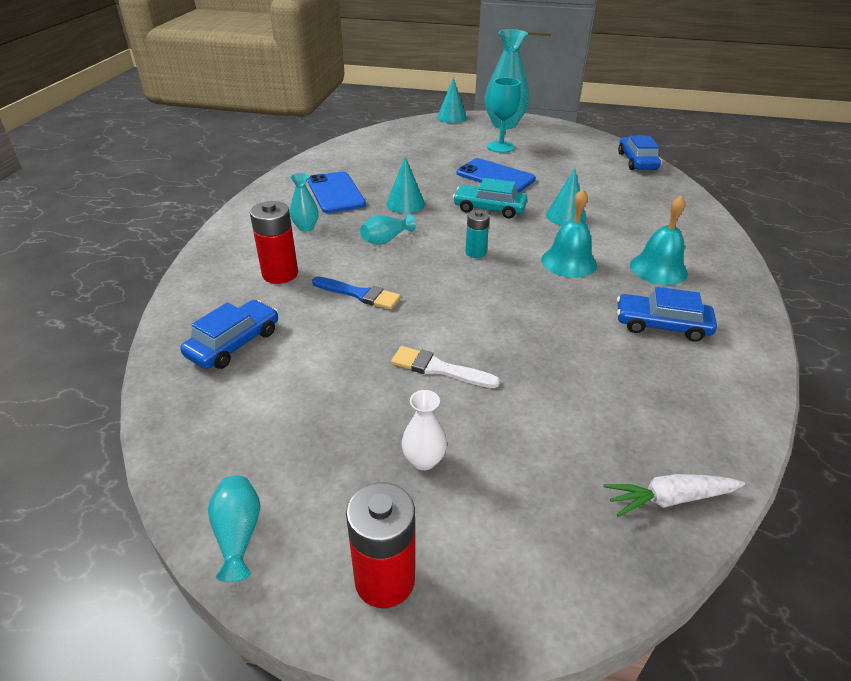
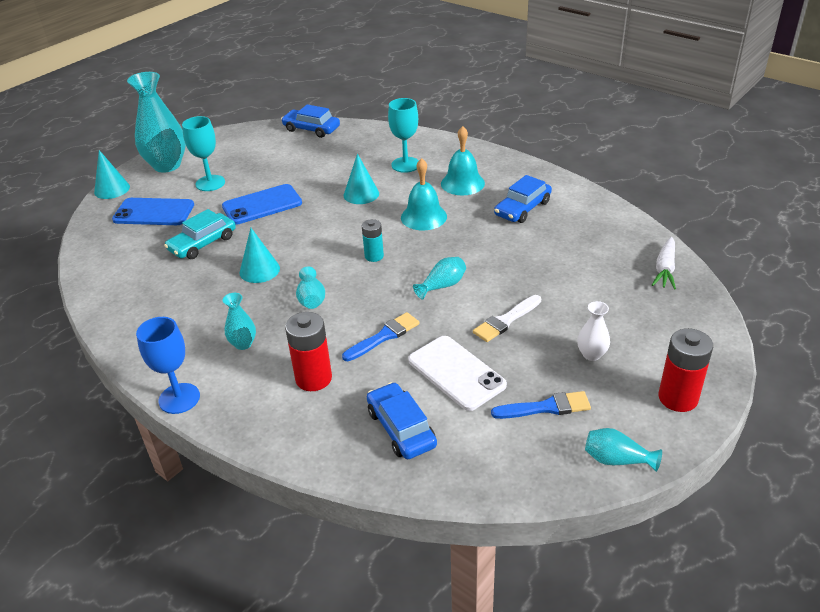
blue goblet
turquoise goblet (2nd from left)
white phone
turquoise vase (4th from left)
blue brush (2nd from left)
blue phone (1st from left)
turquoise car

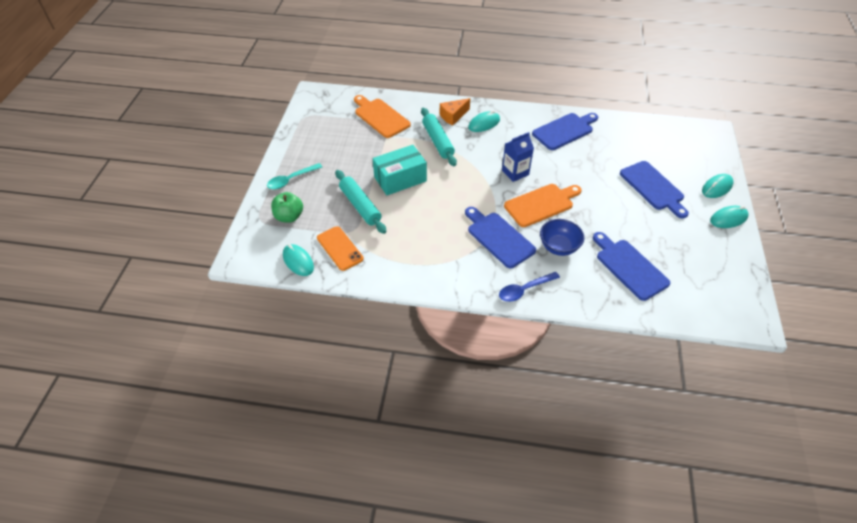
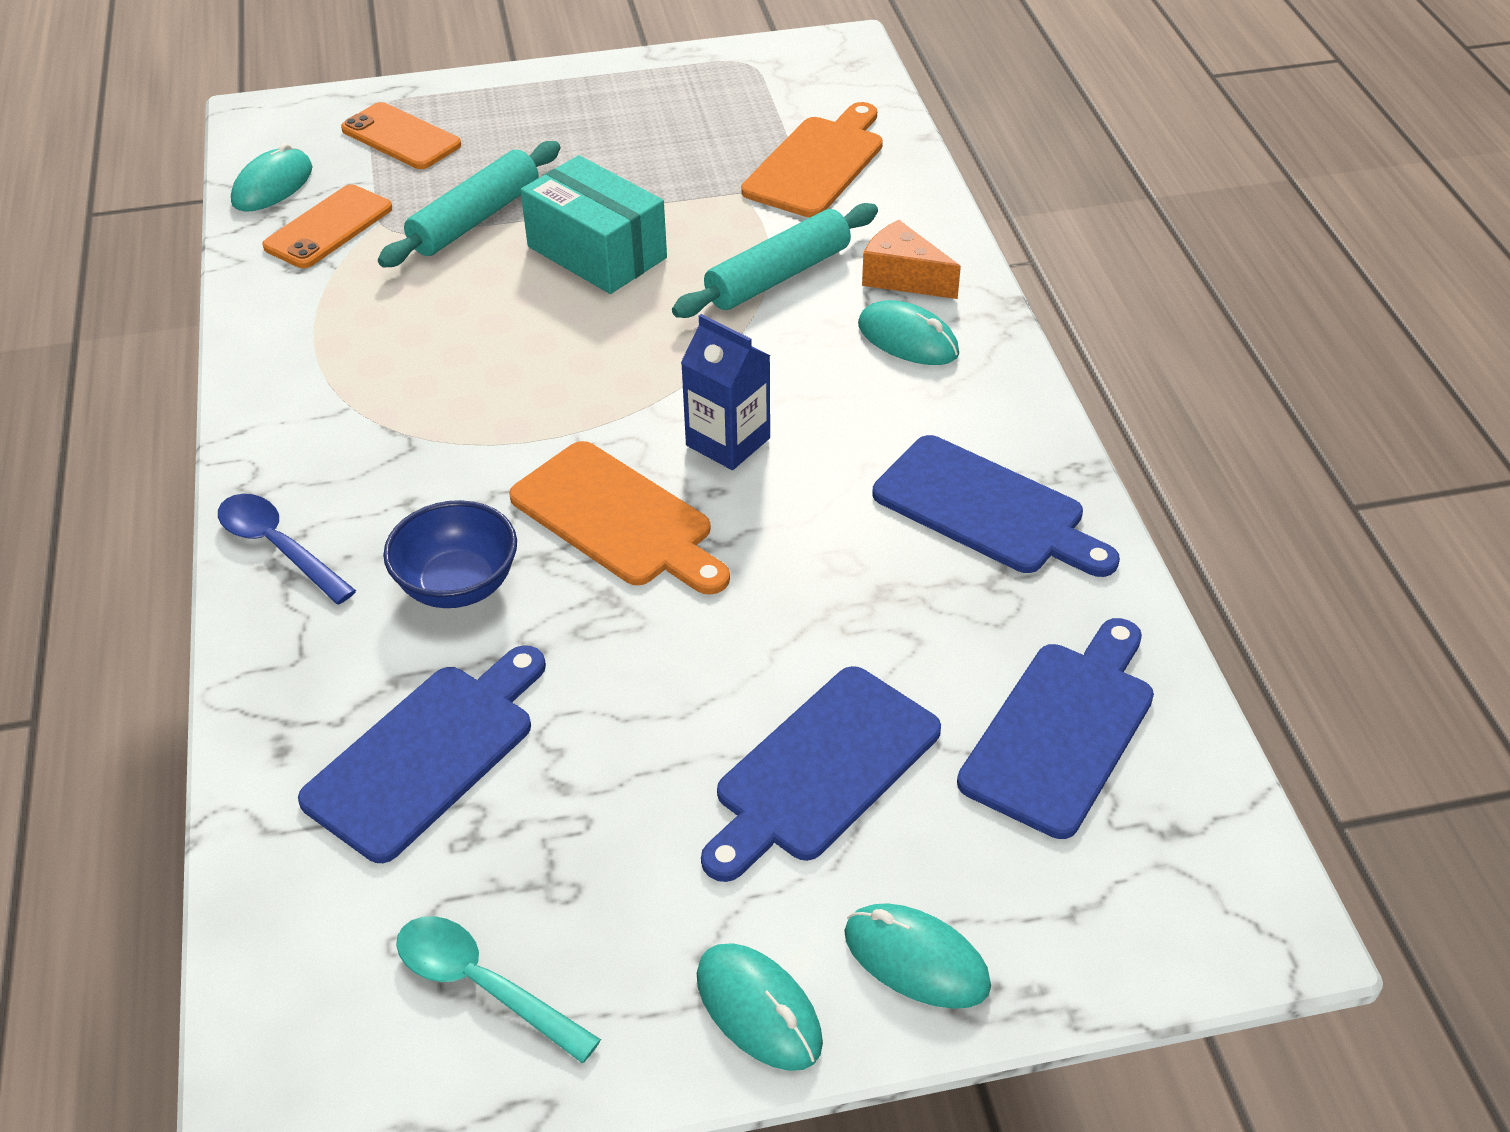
turquoise spoon
blue cutting board (4th from left)
orange phone (2nd from left)

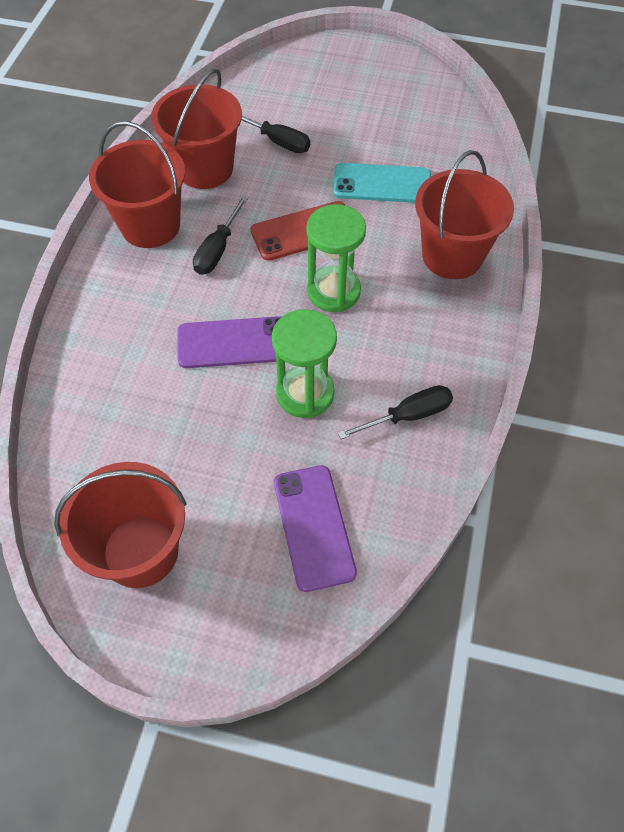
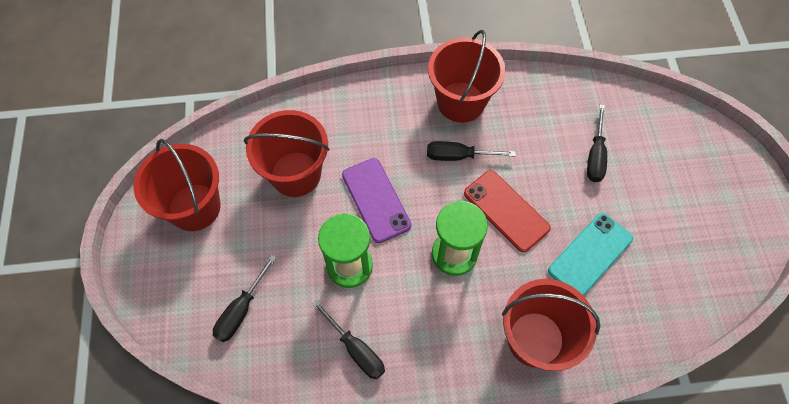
red bucket (2nd from left)
black screwdriver (1st from left)
turquoise phone

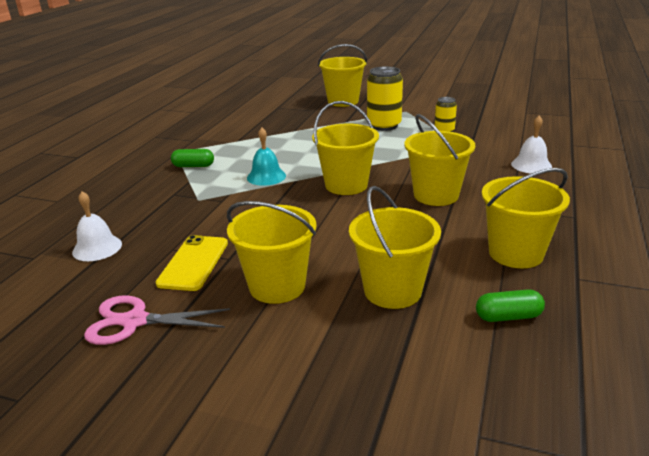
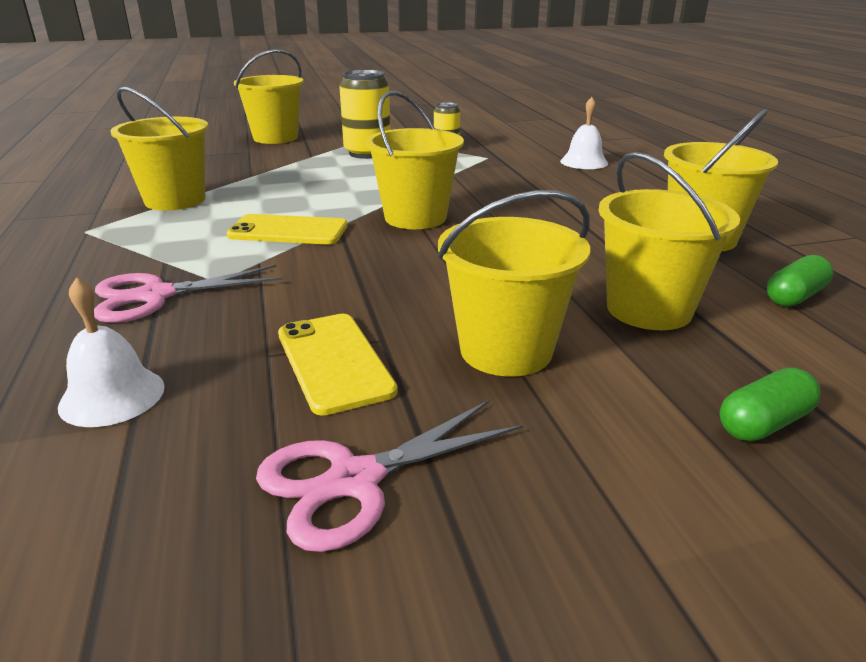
pink scissors (1st from left)
green capsule (1st from left)
yellow bucket (1st from left)
yellow phone (1st from left)

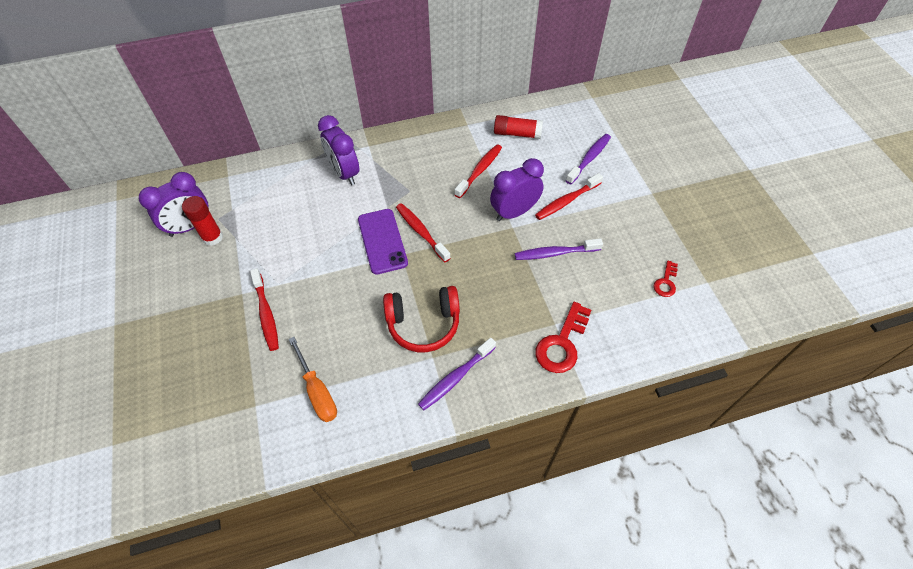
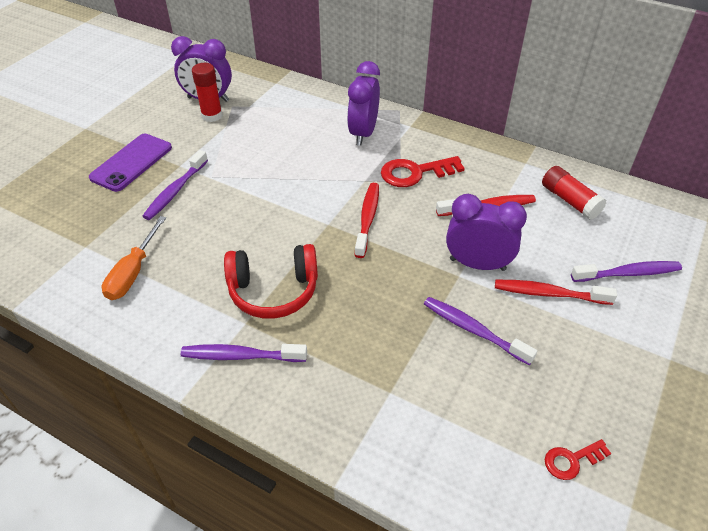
purple phone
red key (1st from left)
purple toothbrush (1st from left)
red headphones

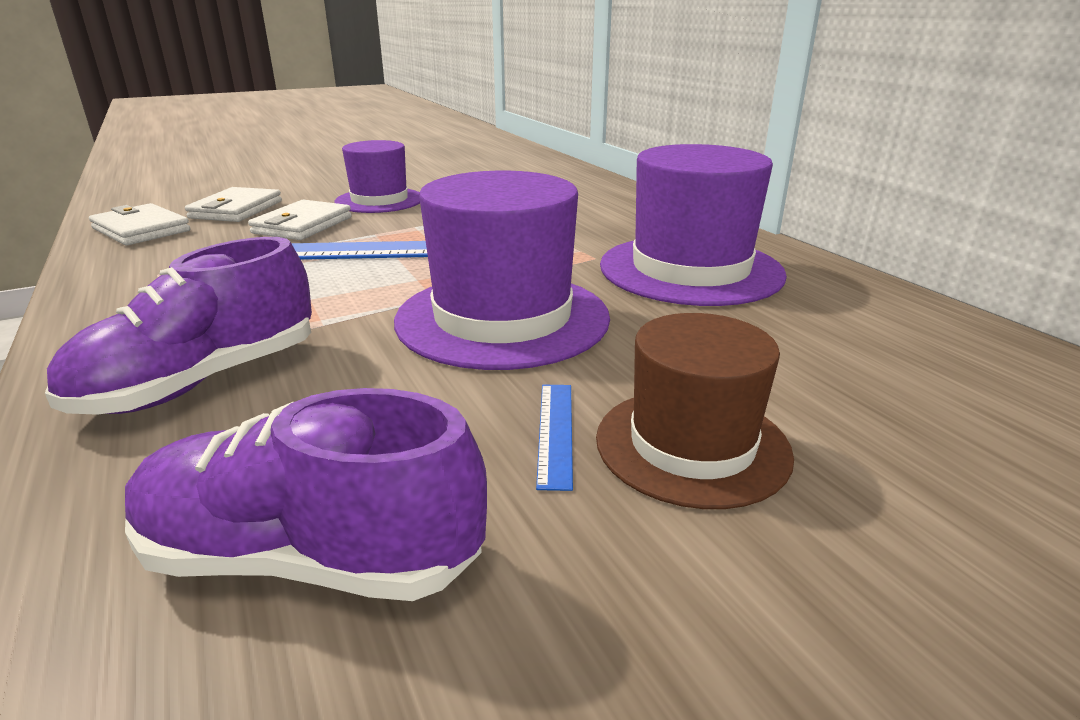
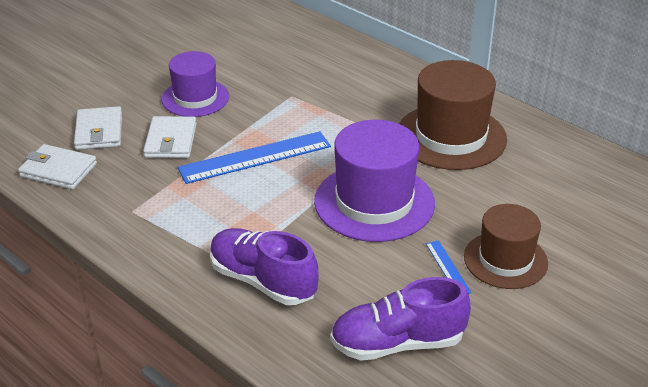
brown hat (1st from left)
purple shoe (1st from left)

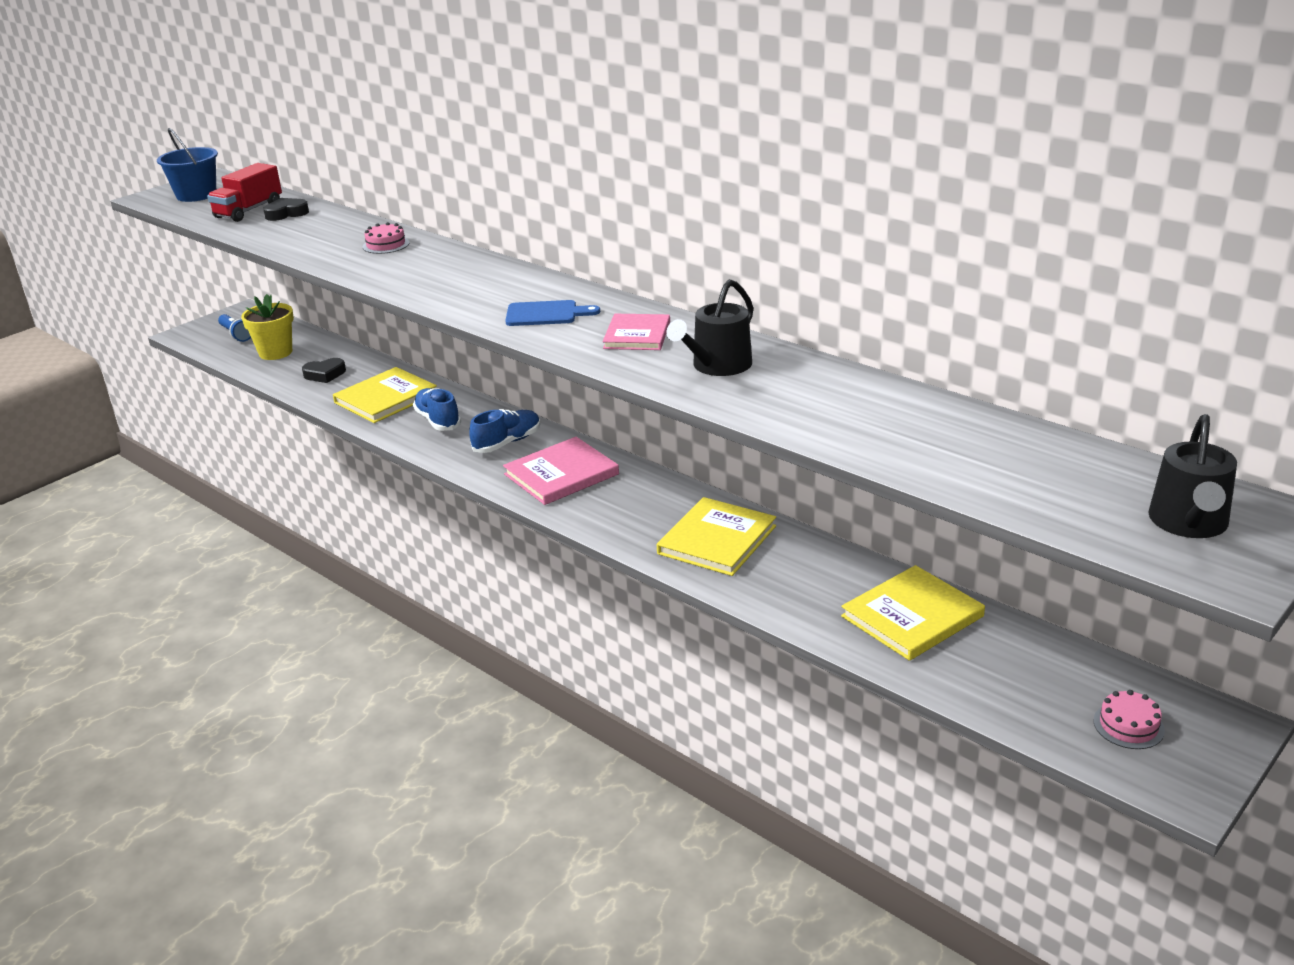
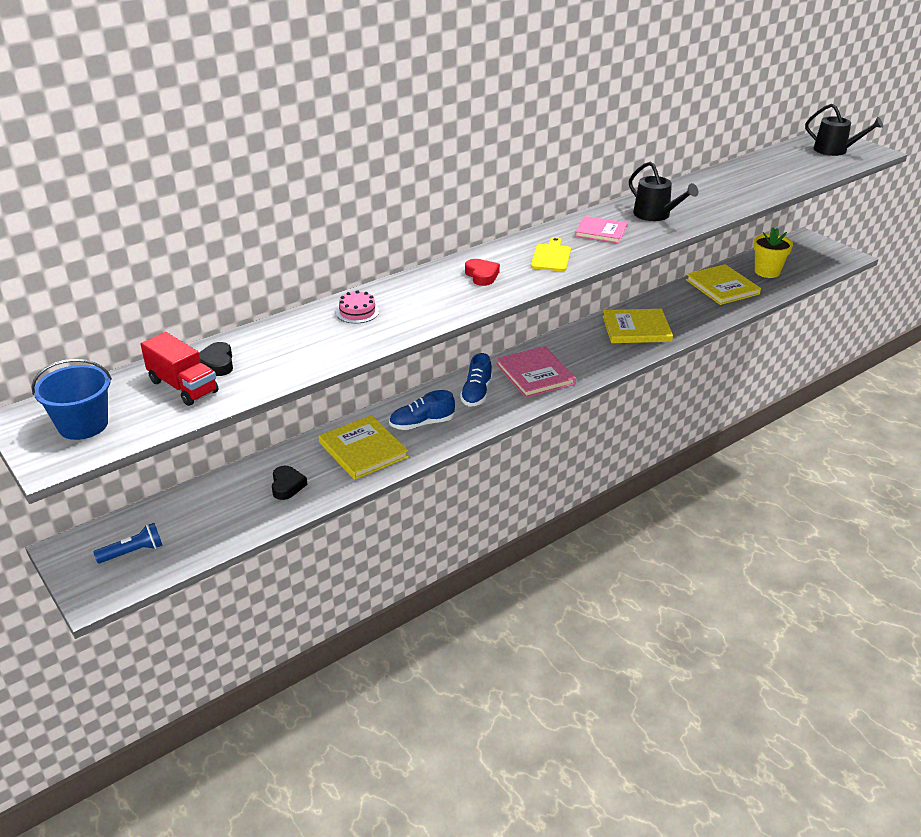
pink cake (2nd from left in the first image)
red heart
yellow flower pot
yellow cutting board
blue shoe (2nd from left)
yellow book (2nd from left)

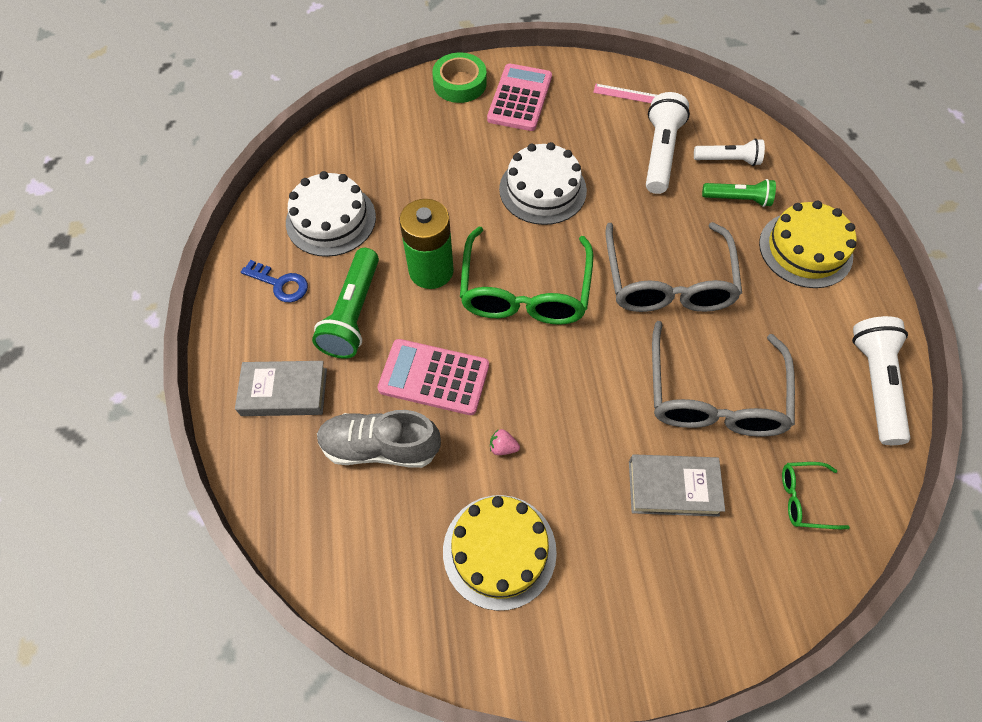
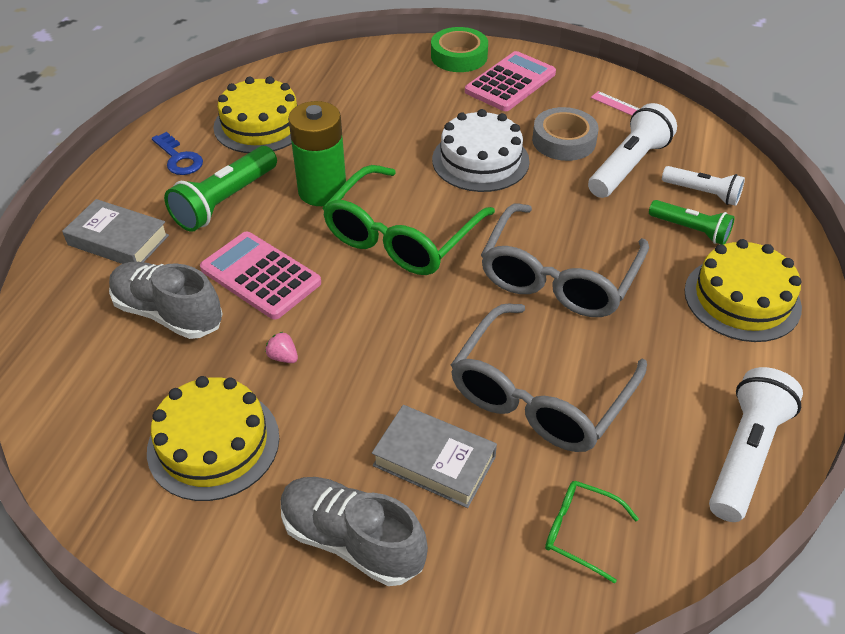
grey shoe (2nd from left)
grey tape
yellow cake (2nd from left)

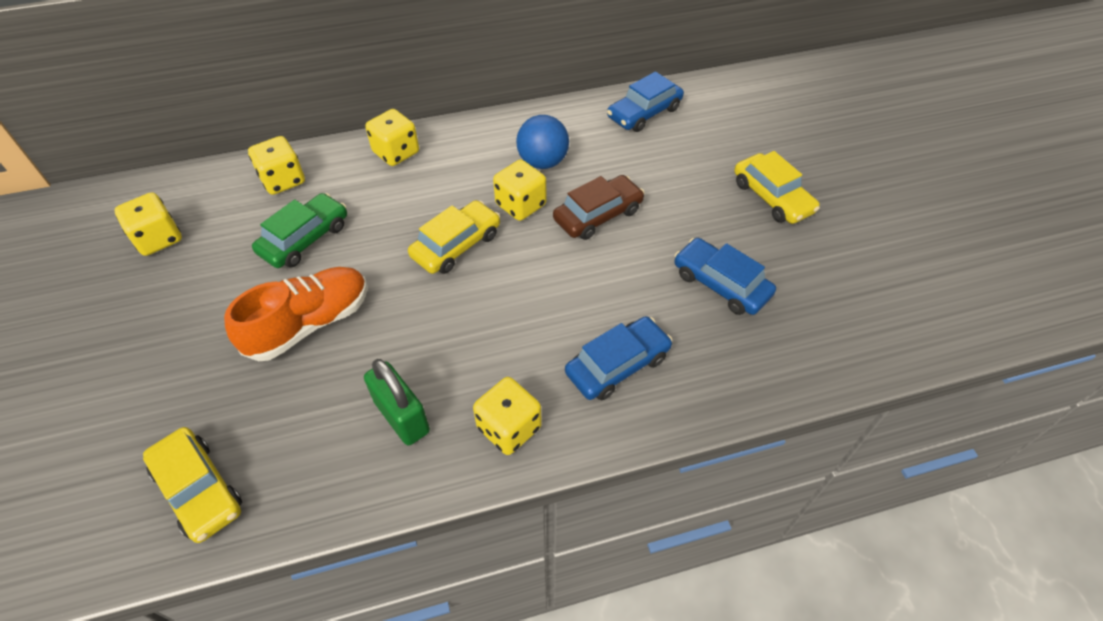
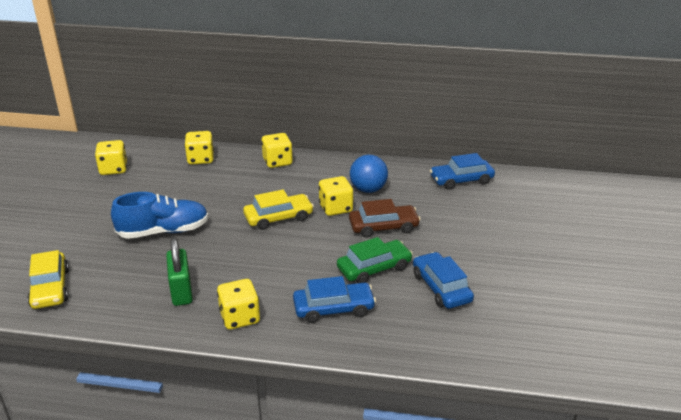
yellow car (3rd from left in the first image)
green car
blue shoe

